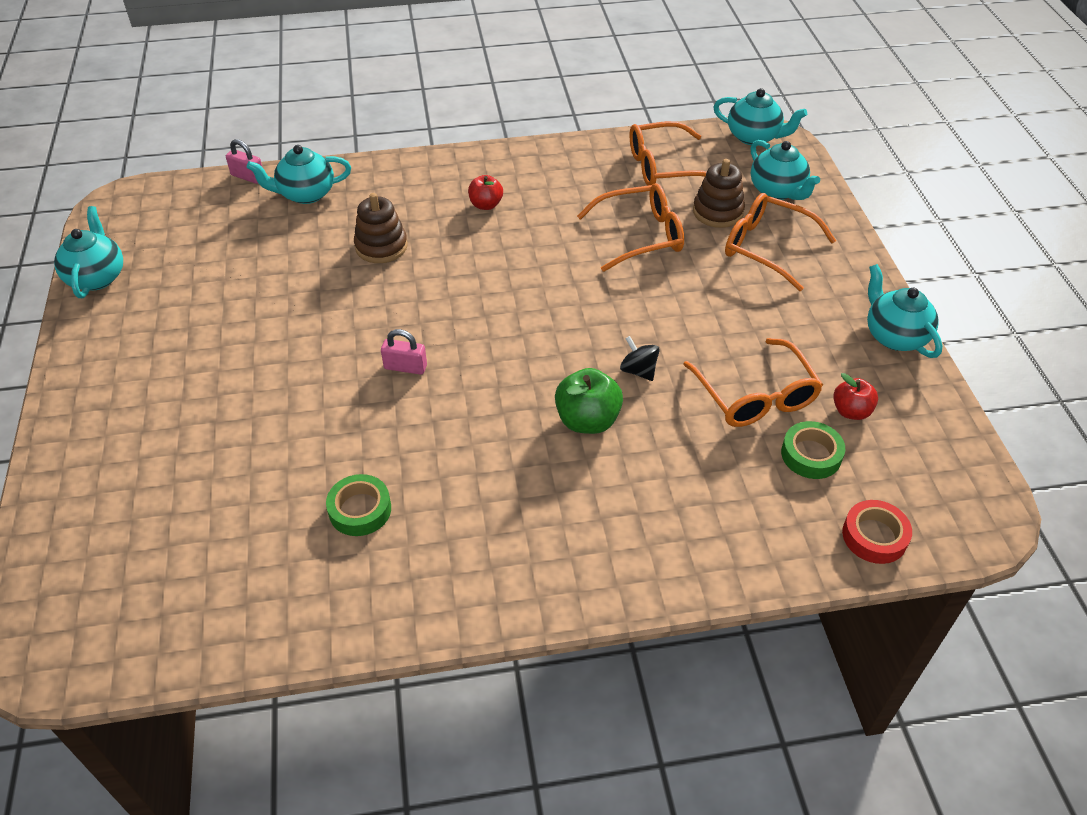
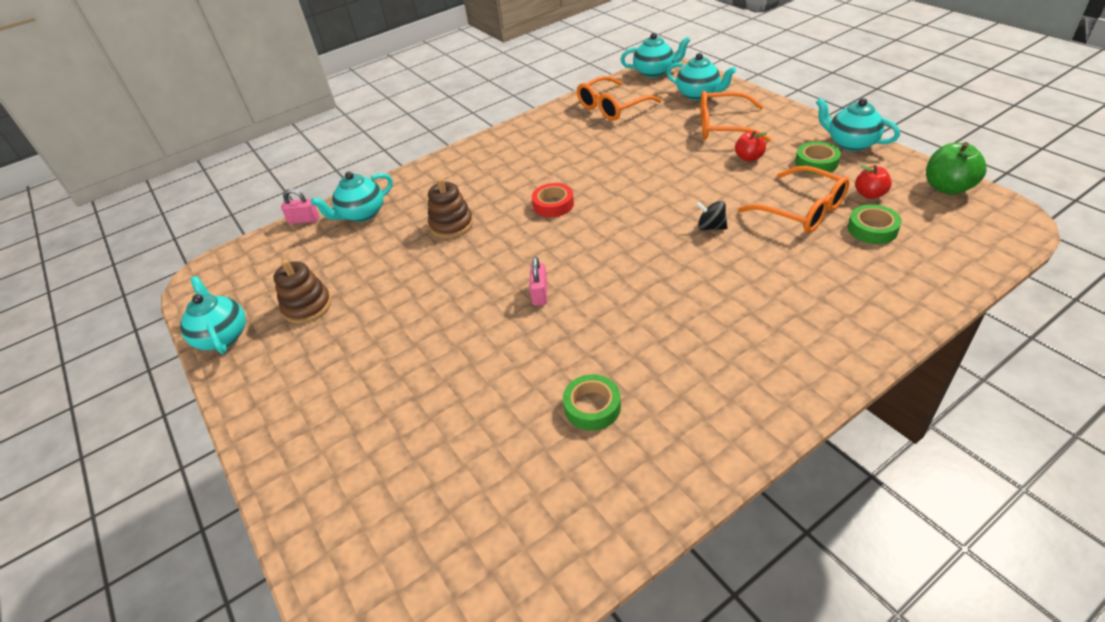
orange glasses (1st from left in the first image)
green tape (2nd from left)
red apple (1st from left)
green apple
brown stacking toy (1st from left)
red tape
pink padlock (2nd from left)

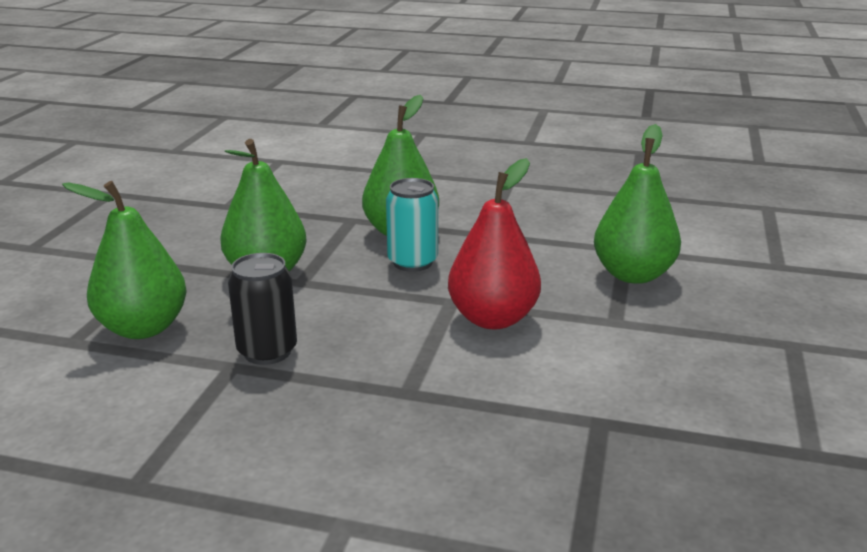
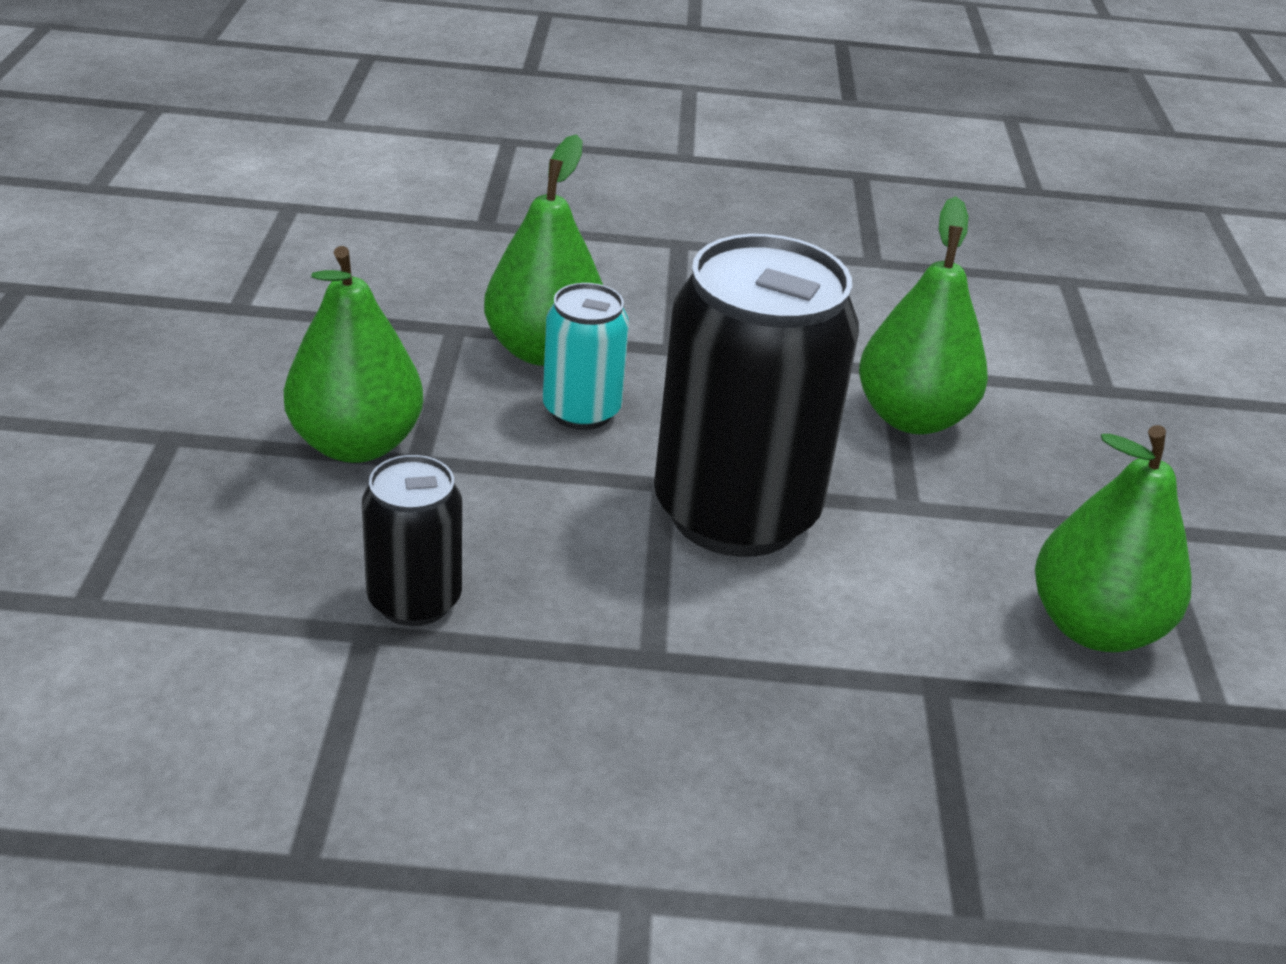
green pear (4th from left)
black can (2nd from left)

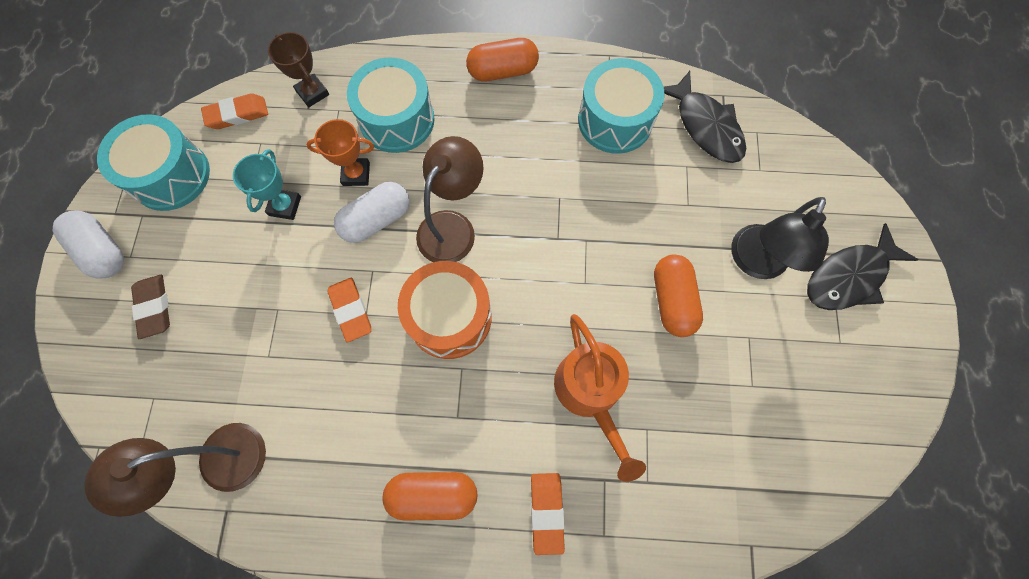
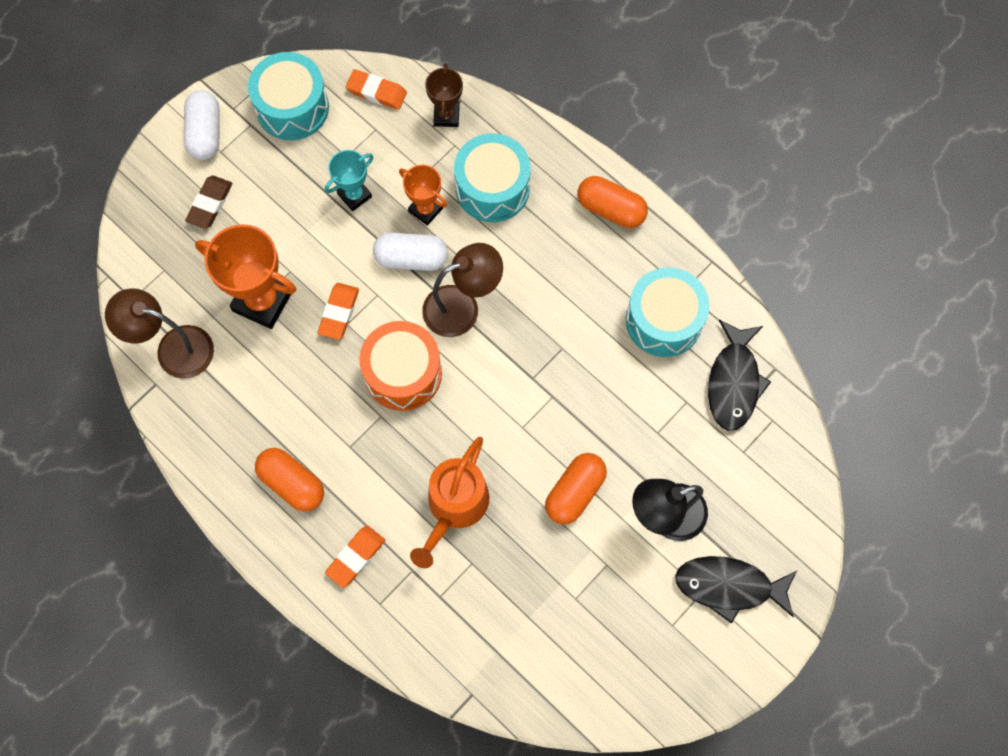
orange trophy (1st from left)

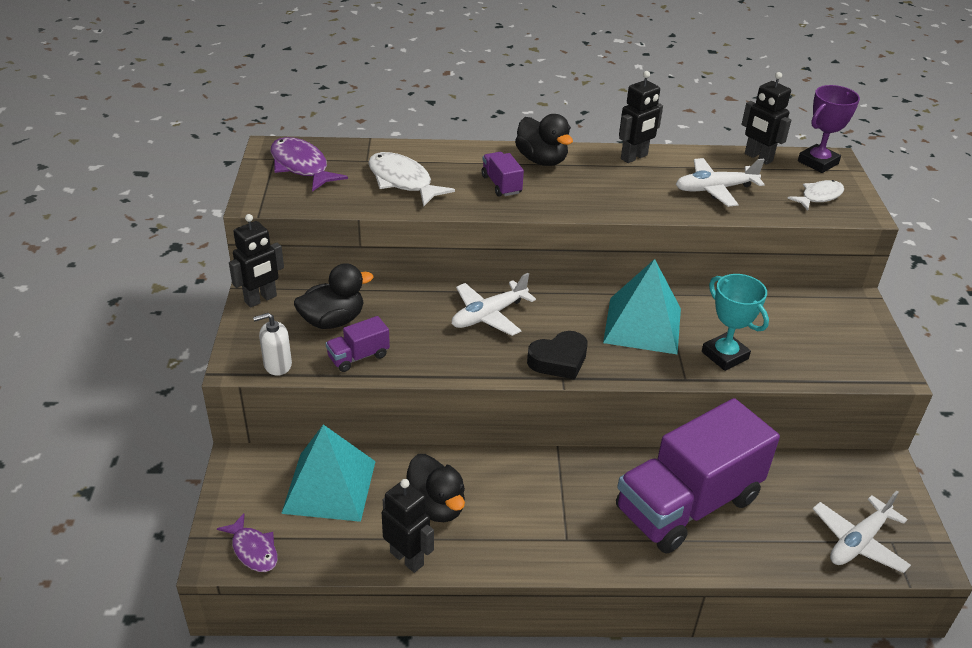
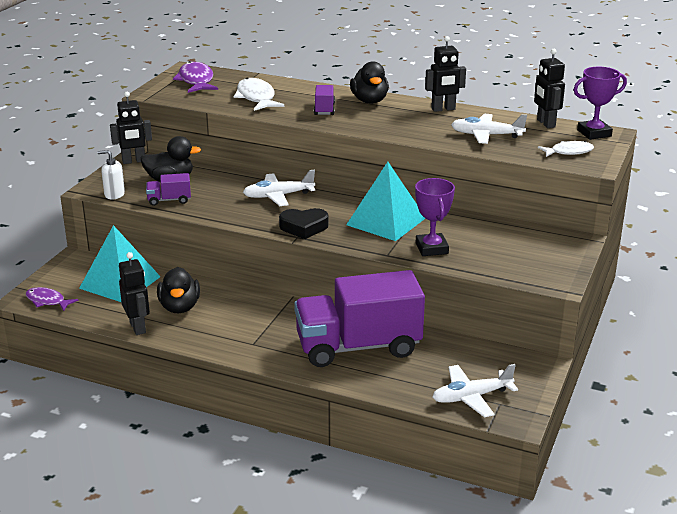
purple trophy (1st from left)
purple fish (1st from left)

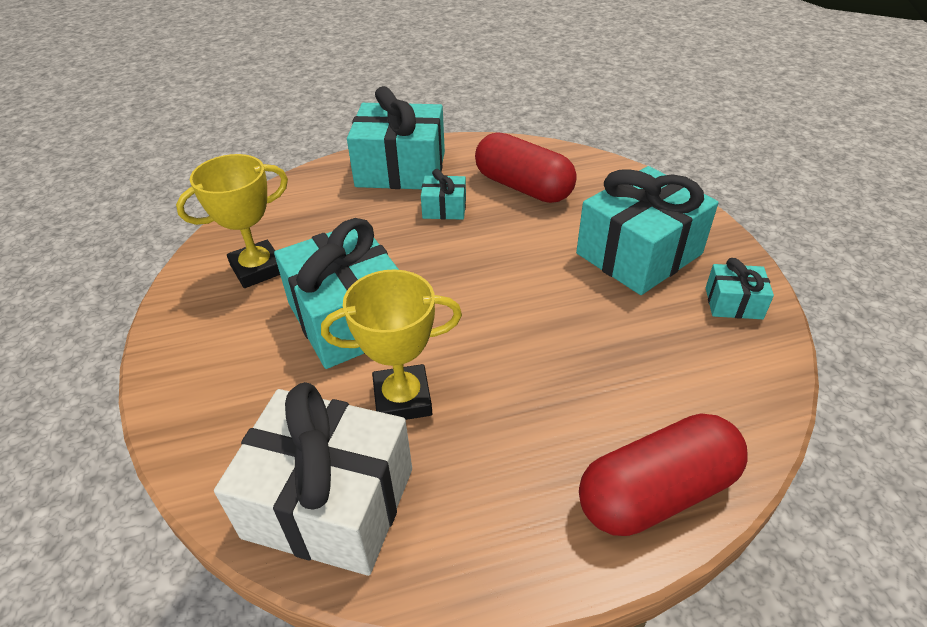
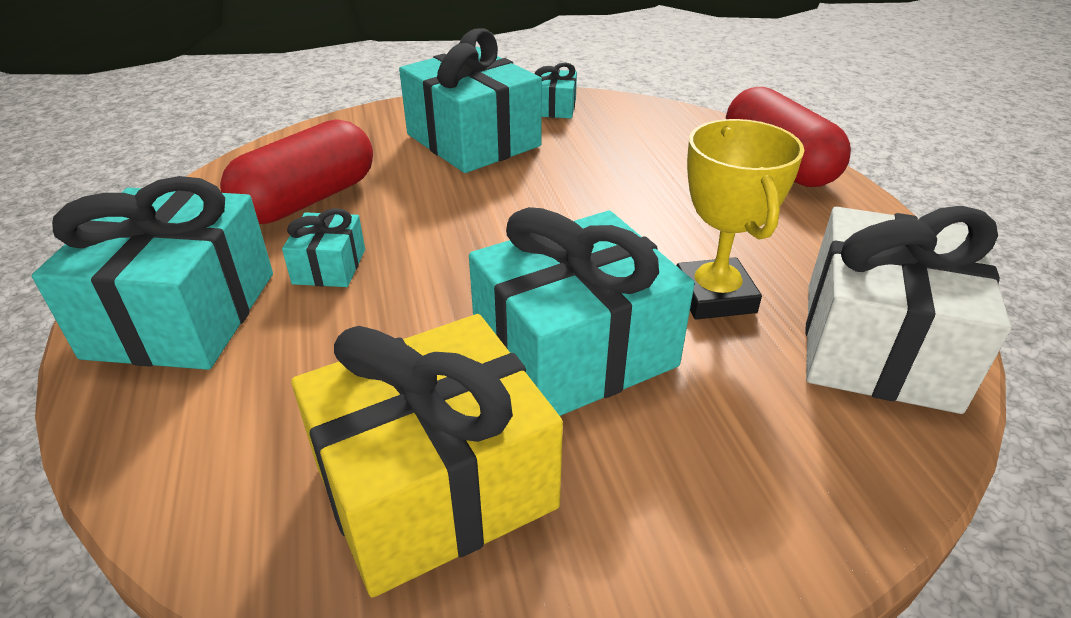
yellow gift

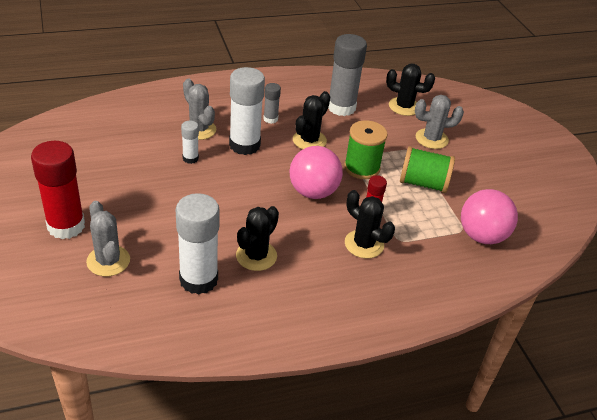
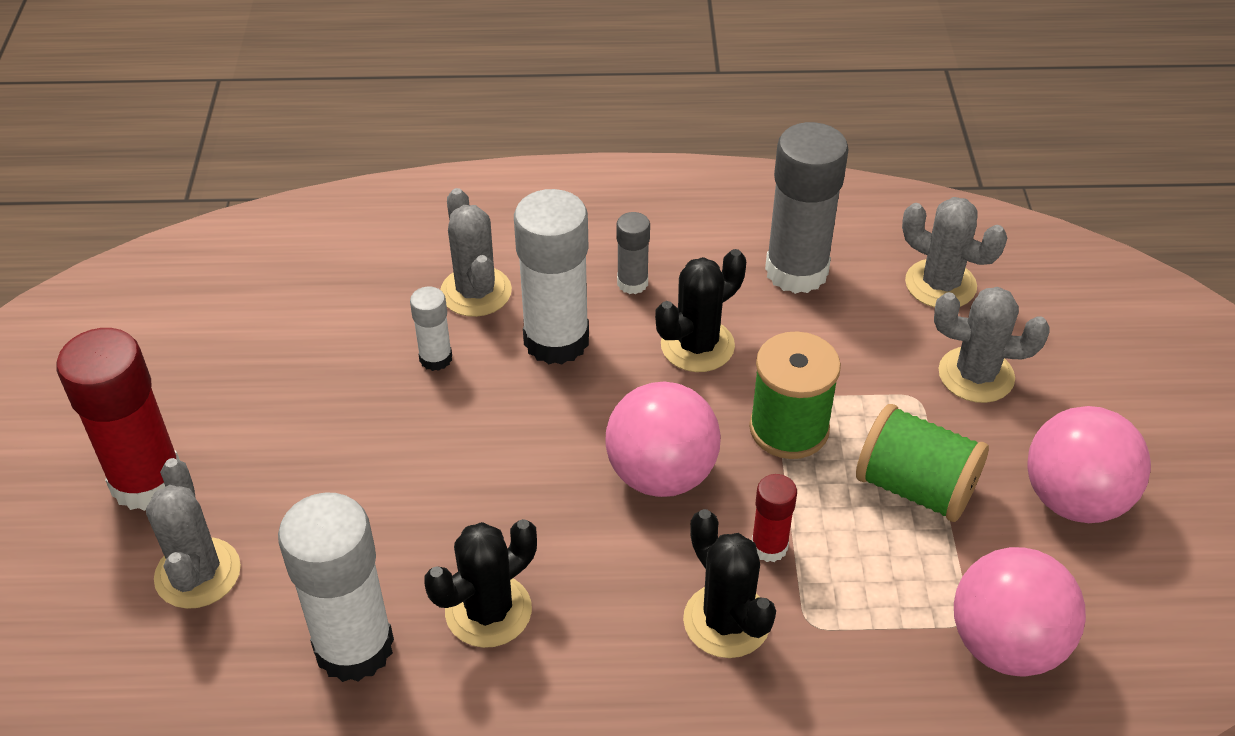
pink ball (3rd from left)
grey cactus (3rd from left)

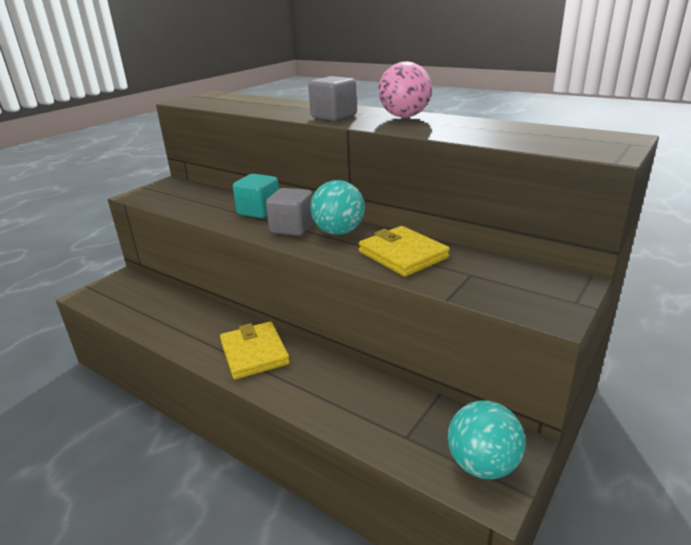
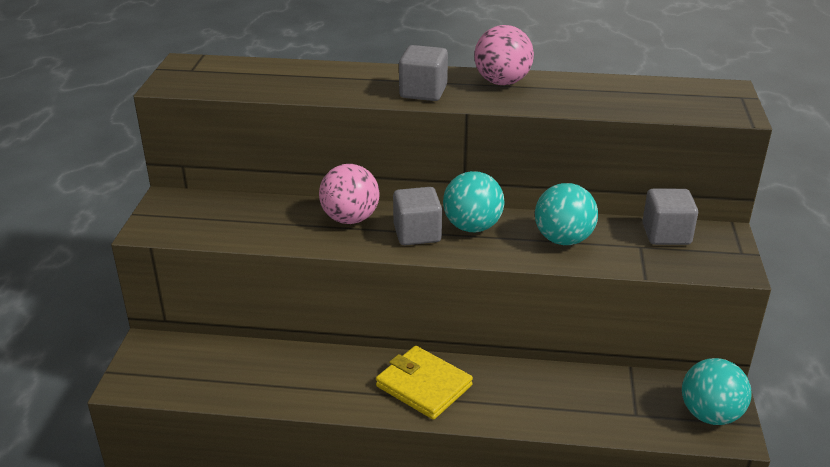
grey cube (3rd from left)
pink ball (1st from left)
turquoise ball (2nd from left)

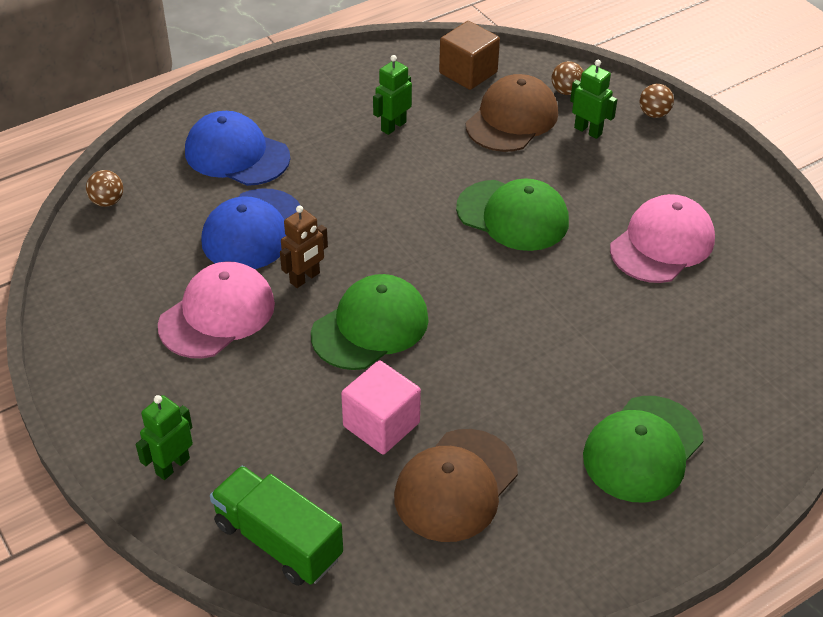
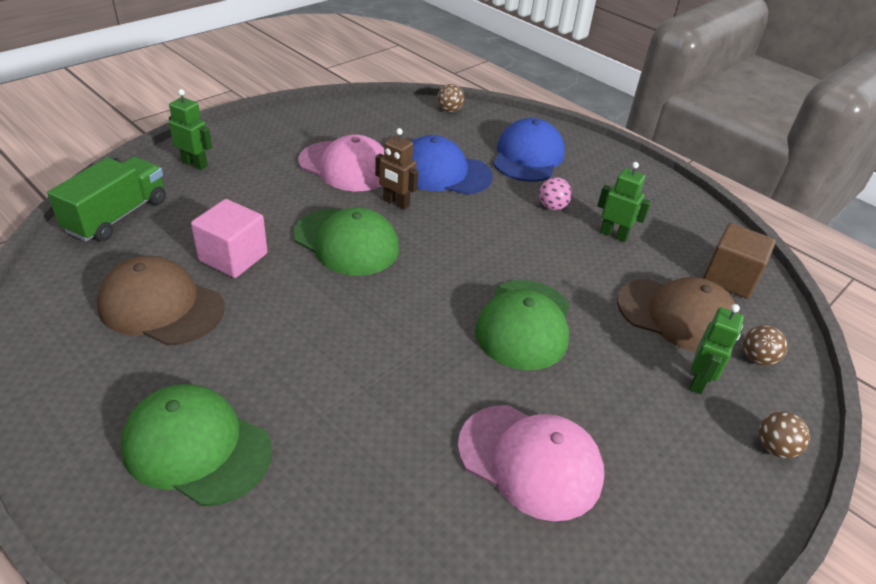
pink ball

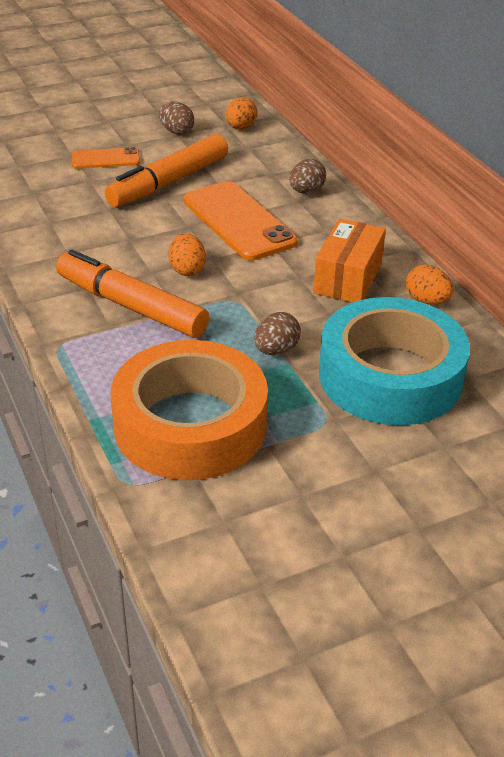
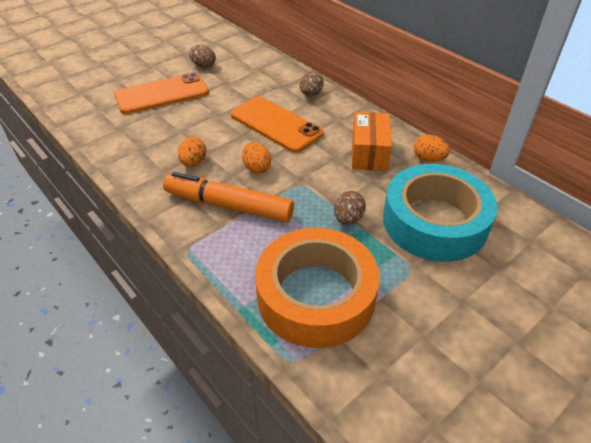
orange marker (2nd from left in the first image)
orange egg (1st from left)
orange phone (1st from left)

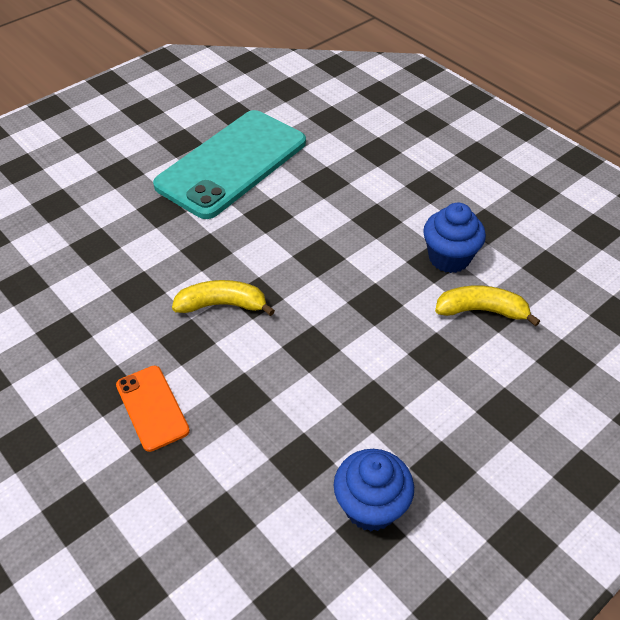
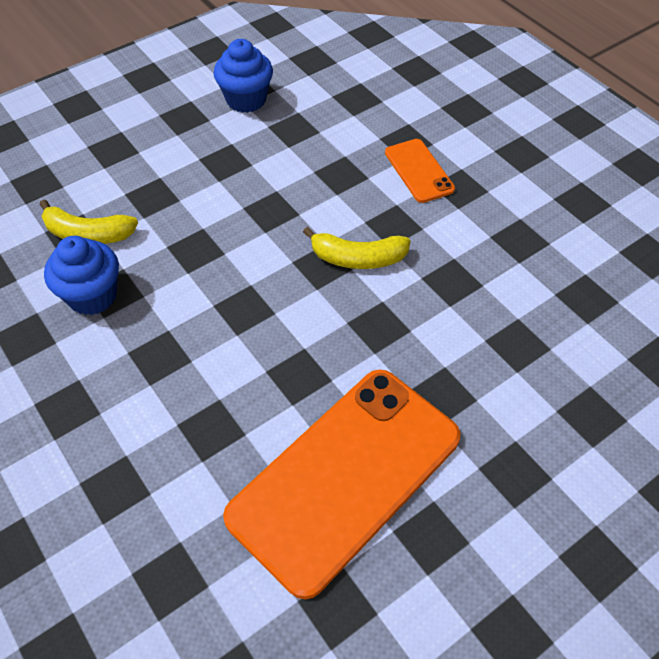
orange phone (1st from left)

